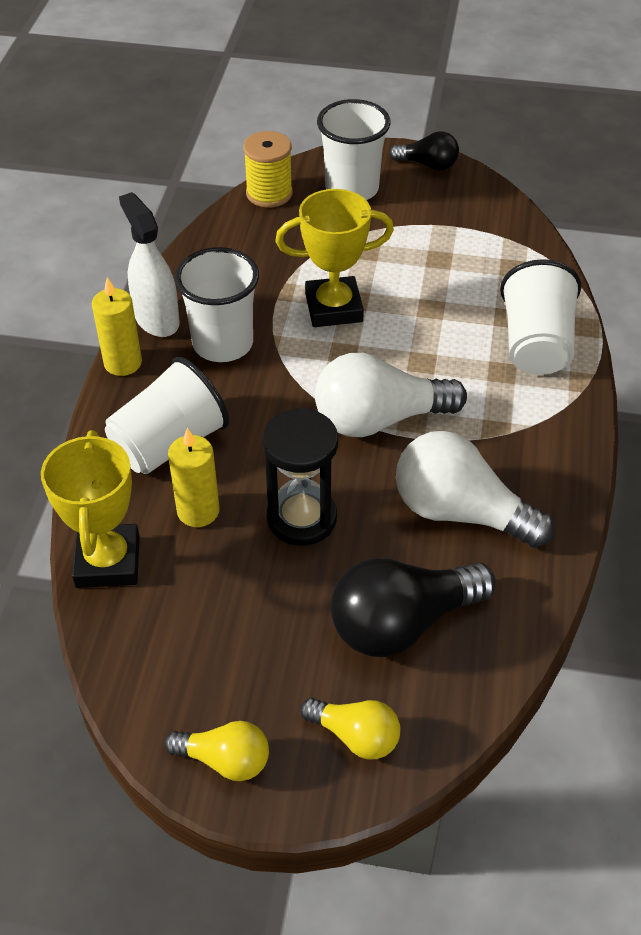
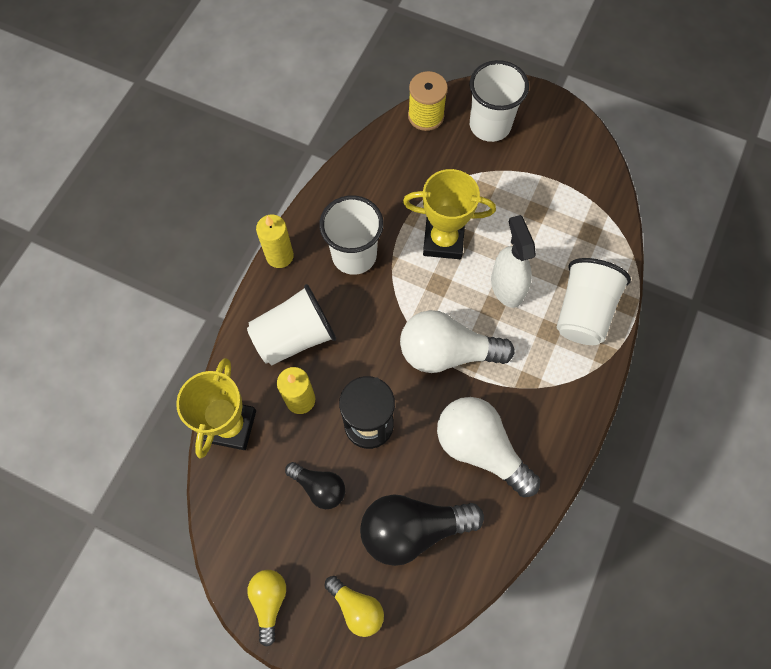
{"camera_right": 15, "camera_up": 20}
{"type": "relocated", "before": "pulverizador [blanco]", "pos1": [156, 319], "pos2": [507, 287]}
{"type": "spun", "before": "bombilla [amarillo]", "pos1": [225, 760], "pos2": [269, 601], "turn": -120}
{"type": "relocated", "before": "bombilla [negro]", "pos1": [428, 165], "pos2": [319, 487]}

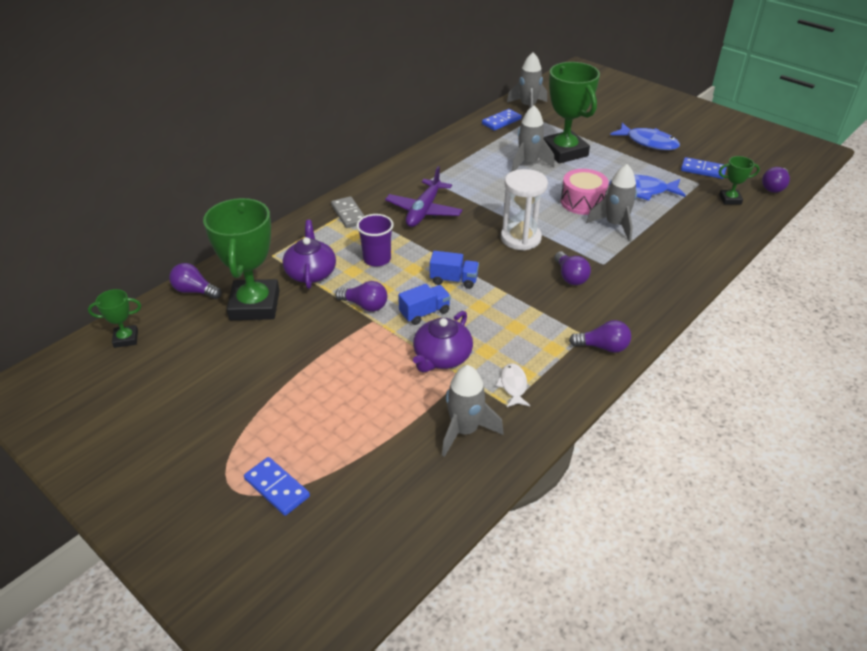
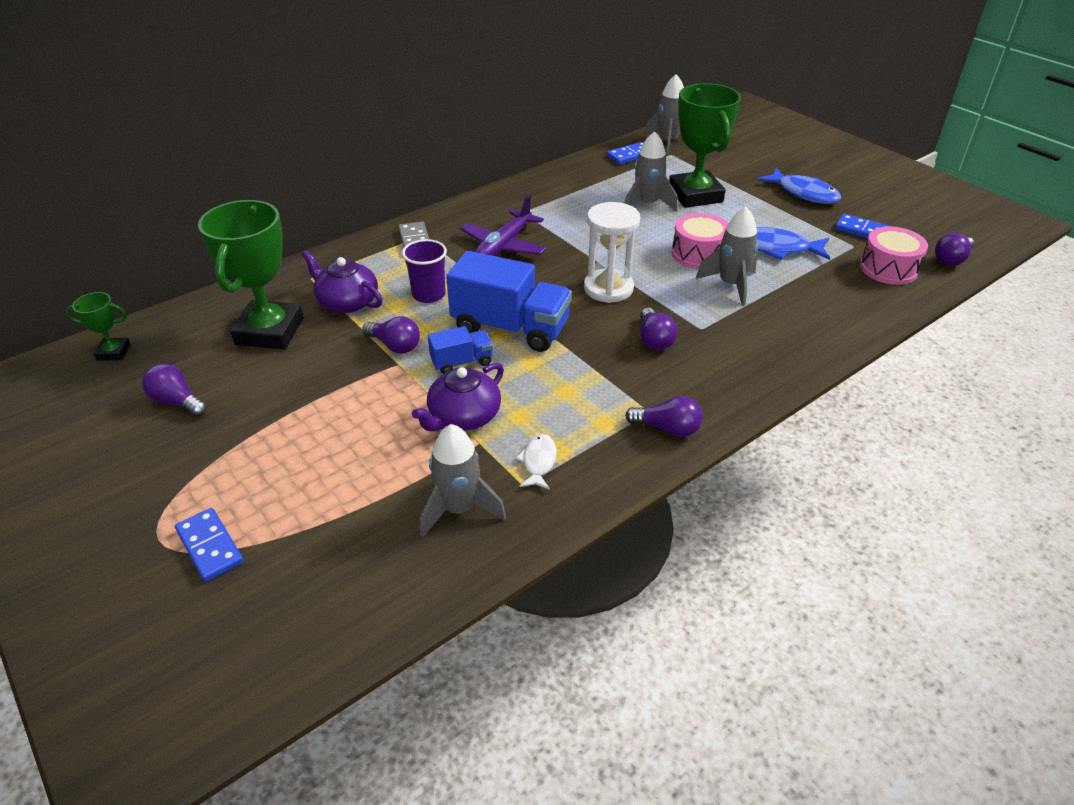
{"camera_right": 10, "camera_up": 0}
{"type": "relocated", "before": "bombilla [morado]", "pos1": [195, 291], "pos2": [177, 402]}
{"type": "spun", "before": "tetera [morado]", "pos1": [311, 272], "pos2": [347, 302], "turn": -60}
{"type": "size", "before": "camión [azul]", "pos1": [454, 280], "pos2": [510, 328], "scale": 1.98}
{"type": "exchanged", "before": "trofeo [verde]", "after": "tambor [rosa]", "pos1": [730, 199], "pos2": [888, 268]}

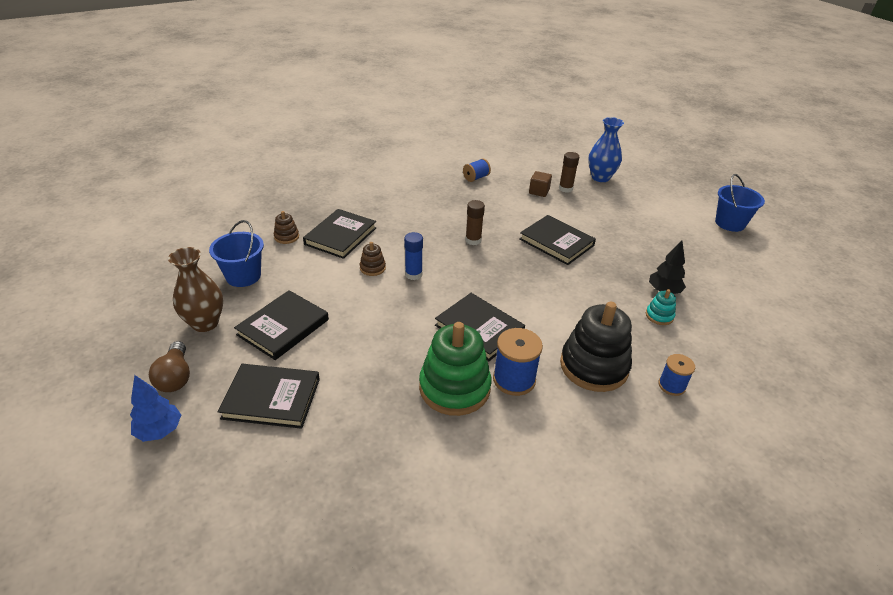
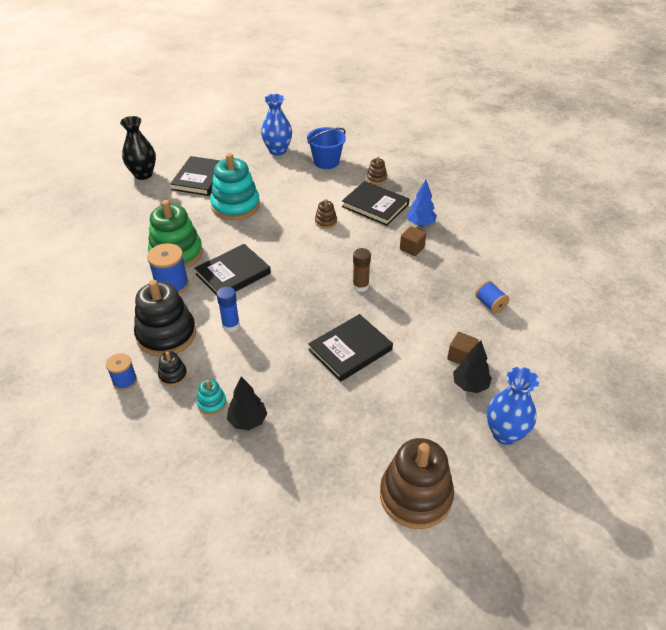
{"camera_right": 100, "camera_up": 5}
{"type": "relocated", "before": "árbol [azul]", "pos1": [160, 431], "pos2": [420, 224]}
{"type": "missing", "before": "bombilla [marrón]", "pos1": [175, 377]}
{"type": "colour", "before": "florero [marrón]", "after": "florero [azul]", "pos1": [205, 323], "pos2": [277, 151]}
{"type": "missing", "before": "libro [negro]", "pos1": [283, 327]}
{"type": "relocated", "before": "barra de pegamento [azul]", "pos1": [413, 274], "pos2": [231, 325]}
{"type": "exchanged", "before": "barra de pegamento [marrón]", "after": "árbol [negro]", "pos1": [565, 188], "pos2": [470, 385]}
{"type": "missing", "before": "balde [azul]", "pos1": [730, 223]}
{"type": "appeared", "after": "florero [negro]", "pos2": [143, 174]}
{"type": "appeared", "after": "juguete apilable [negro]", "pos2": [173, 375]}
{"type": "appeared", "after": "juguete apilable [turquesa]", "pos2": [235, 206]}
{"type": "appeared", "after": "juguete apilable [marrón]", "pos2": [415, 496]}
{"type": "appeared", "after": "cubo [marrón]", "pos2": [412, 248]}

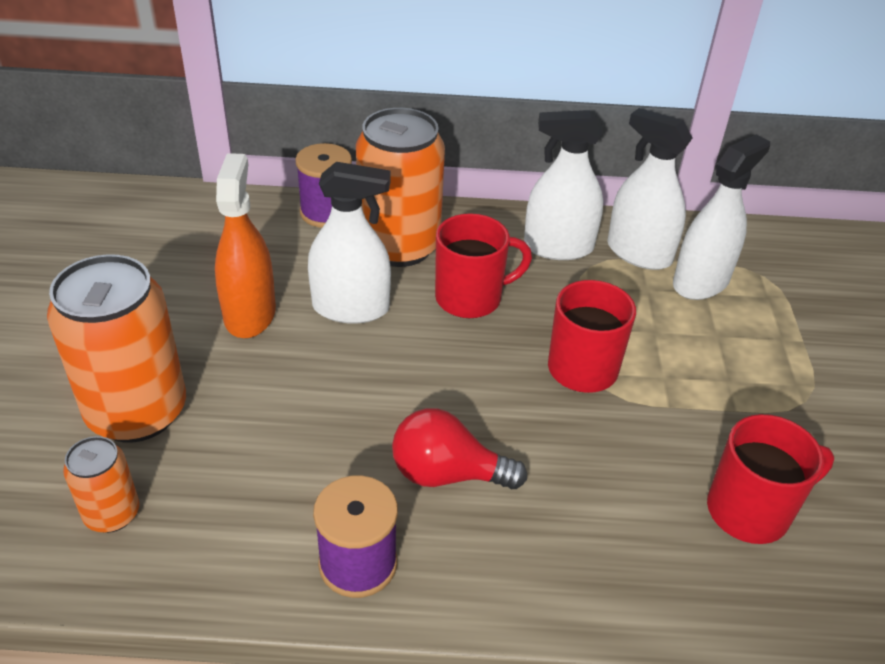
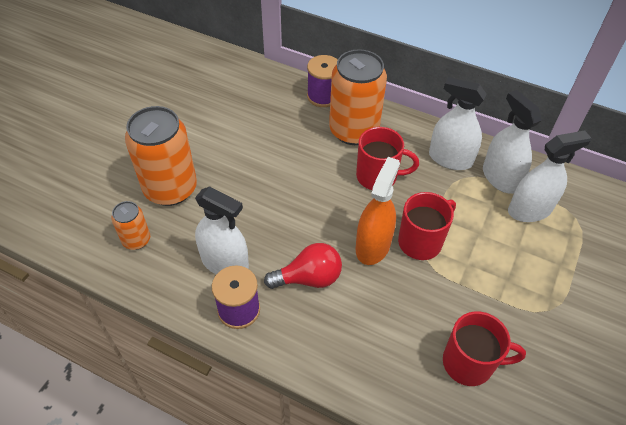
{"camera_right": 25, "camera_up": 10}
{"type": "relocated", "before": "pulverizador [naranja]", "pos1": [250, 314], "pos2": [373, 246]}
{"type": "relocated", "before": "pulverizador [blanco]", "pos1": [351, 308], "pos2": [225, 262]}
{"type": "spun", "before": "bombilla [rojo]", "pos1": [447, 474], "pos2": [309, 278], "turn": 135}

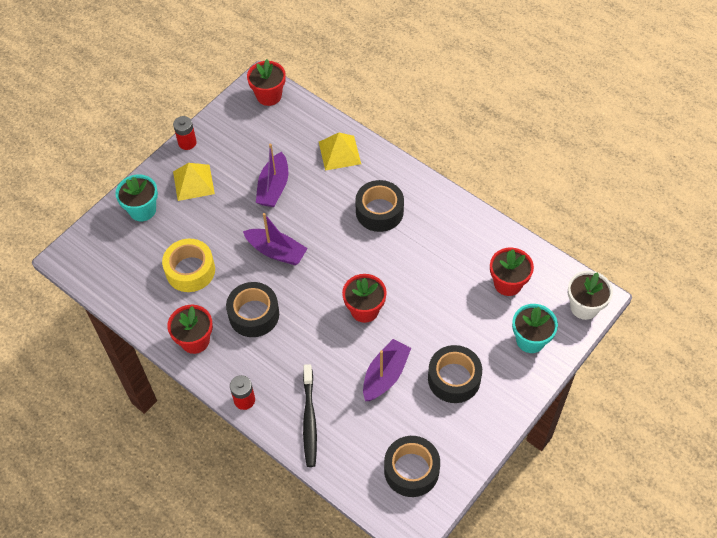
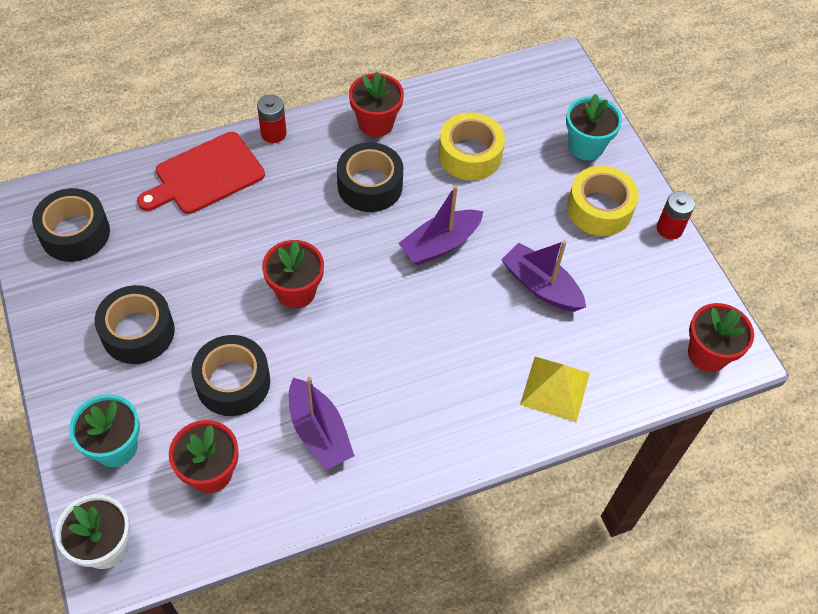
{"camera_right": 115, "camera_up": 0}
{"type": "exchanged", "before": "pirámide [amarillo]", "after": "cinta adhesiva [amarillo]", "pos1": [193, 182], "pos2": [599, 209]}
{"type": "exchanged", "before": "cepillo de dientes [negro]", "after": "tabla de cortar [rojo]", "pos1": [309, 420], "pos2": [206, 175]}
{"type": "relocated", "before": "cinta adhesiva [negro]", "pos1": [379, 211], "pos2": [233, 382]}
{"type": "relocated", "before": "barco [morado]", "pos1": [385, 375], "pos2": [319, 432]}

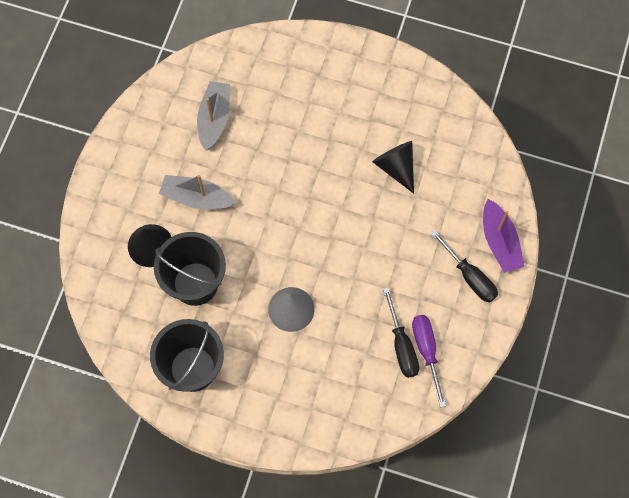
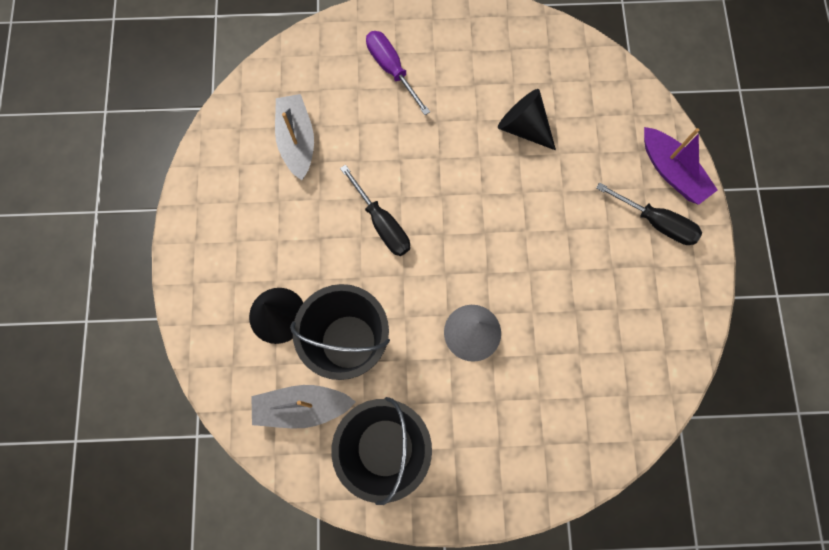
{"camera_right": -20, "camera_up": 5}
{"type": "relocated", "before": "barco [gris]", "pos1": [197, 198], "pos2": [302, 407]}
{"type": "relocated", "before": "destornillador [negro]", "pos1": [401, 345], "pos2": [382, 223]}
{"type": "relocated", "before": "destornillador [morado]", "pos1": [426, 351], "pos2": [391, 69]}

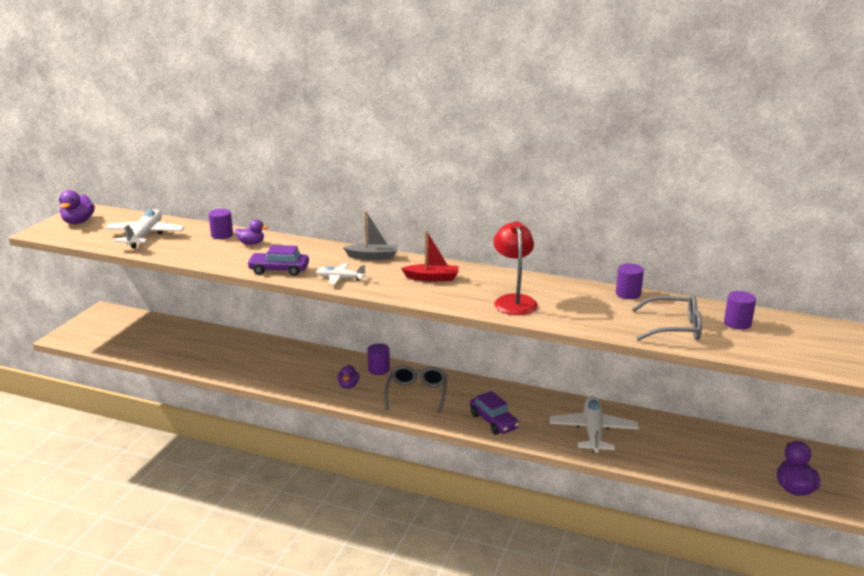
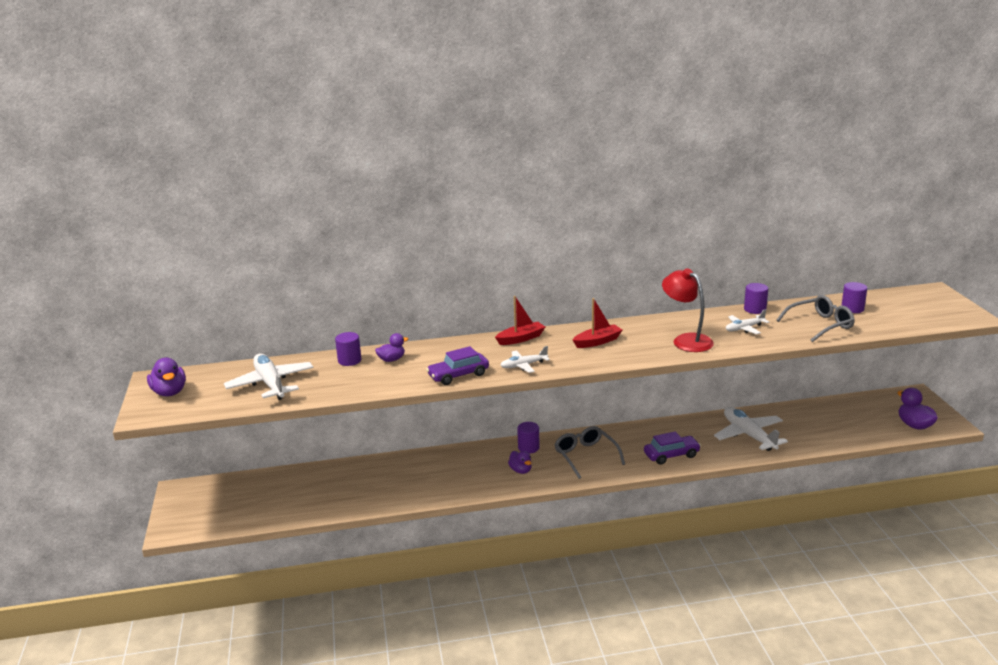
{"camera_right": -30, "camera_up": 0}
{"type": "colour", "before": "barco [gris]", "after": "barco [rojo]", "pos1": [372, 257], "pos2": [520, 339]}
{"type": "spun", "before": "coche [morado]", "pos1": [493, 421], "pos2": [671, 455], "turn": -45}
{"type": "appeared", "after": "avión [blanco]", "pos2": [744, 328]}

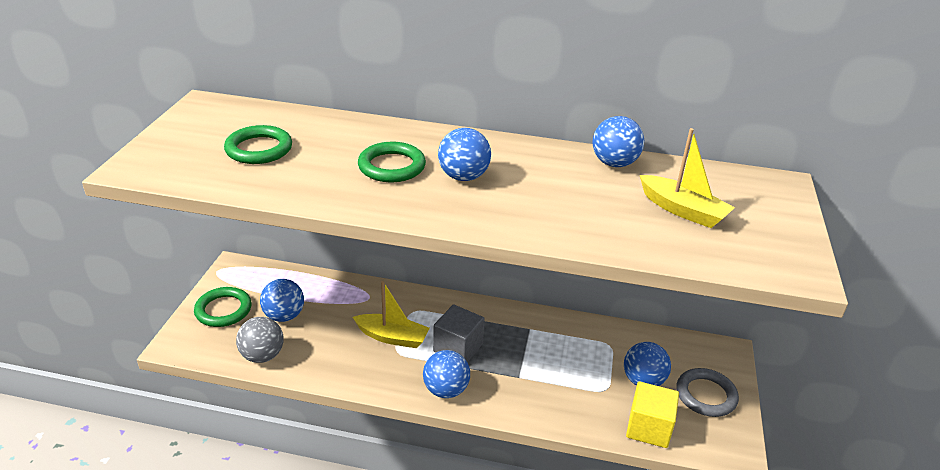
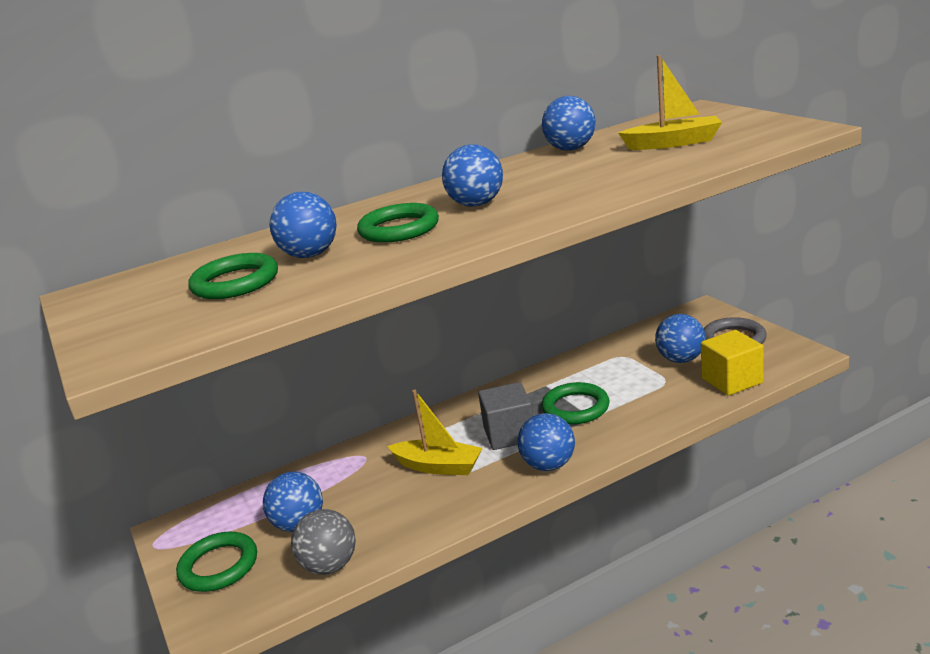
{"camera_right": -35, "camera_up": -10}
{"type": "spun", "before": "barco [amarillo]", "pos1": [392, 337], "pos2": [438, 466], "turn": 45}
{"type": "appeared", "after": "pelota [azul]", "pos2": [310, 255]}
{"type": "appeared", "after": "anillo [verde]", "pos2": [575, 408]}

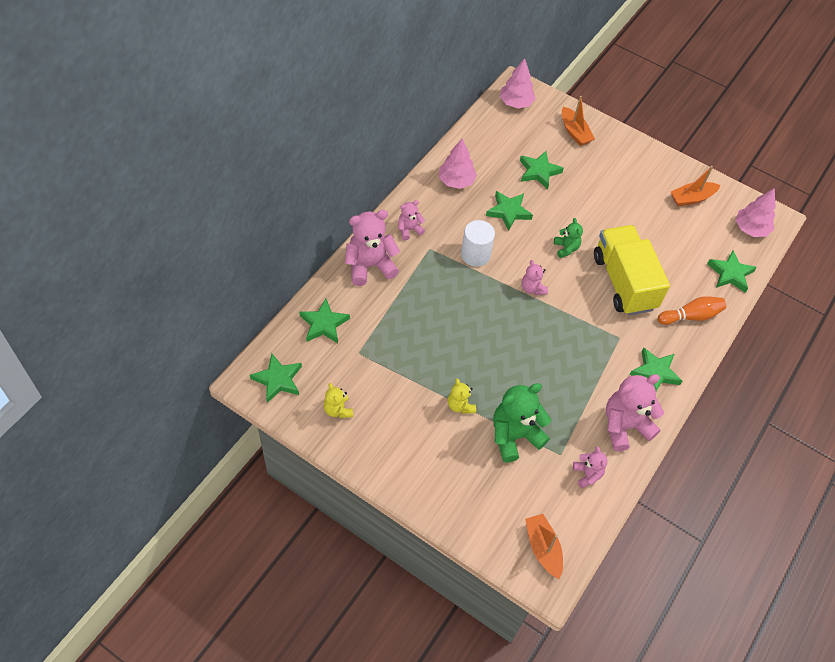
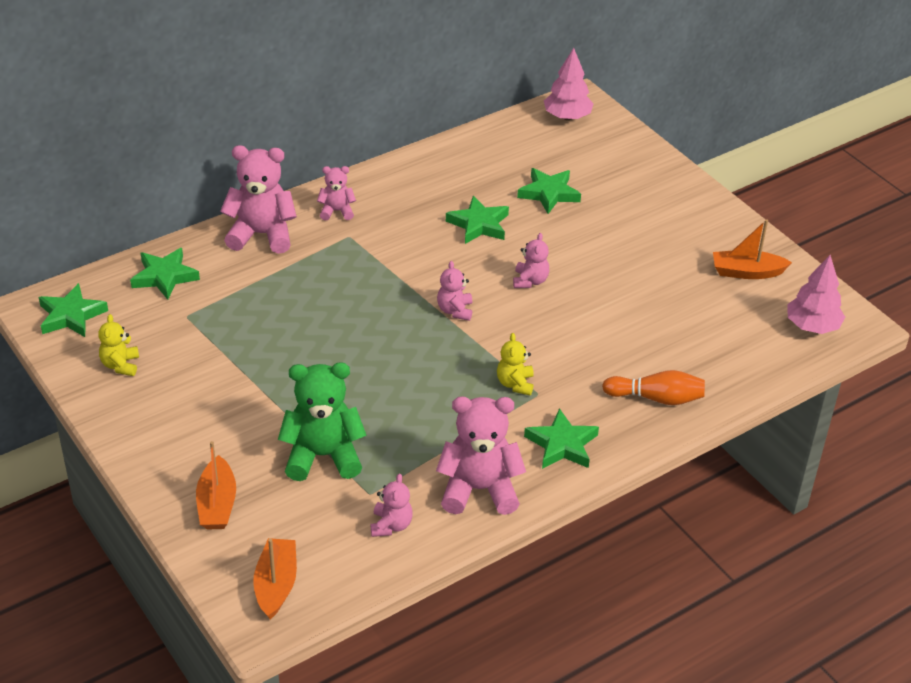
{"camera_right": 25, "camera_up": -15}
{"type": "missing", "before": "árbol [rosa]", "pos1": [456, 181]}
{"type": "relocated", "before": "osito [amarillo]", "pos1": [460, 405], "pos2": [515, 384]}
{"type": "missing", "before": "cilindro [blanco]", "pos1": [475, 255]}
{"type": "colour", "before": "osito [verde]", "after": "osito [rosa]", "pos1": [566, 248], "pos2": [530, 281]}
{"type": "relocated", "before": "barco [naranja]", "pos1": [574, 132], "pos2": [217, 504]}
{"type": "missing", "before": "camión [amarillo]", "pos1": [623, 282]}
{"type": "missing", "before": "estrella [verde]", "pos1": [730, 274]}

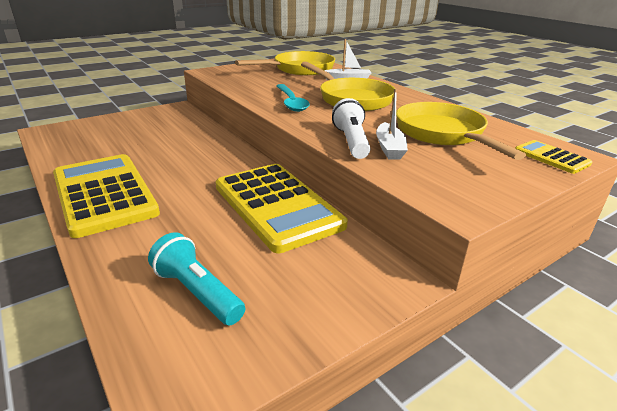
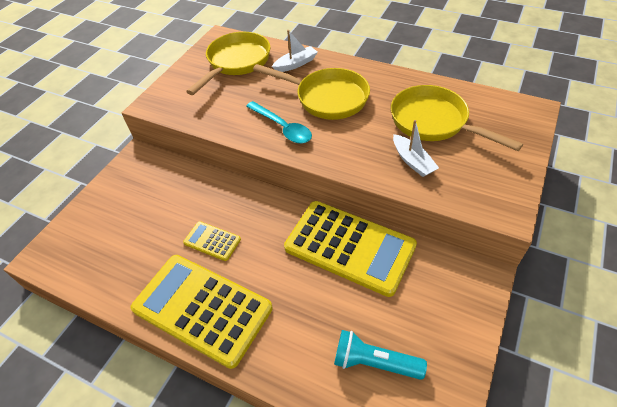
{"camera_right": -25, "camera_up": 20}
{"type": "missing", "before": "lámpara de mano [blanco]", "pos1": [351, 141]}
{"type": "relocated", "before": "calculadora [amarillo]", "pos1": [551, 157], "pos2": [212, 241]}

